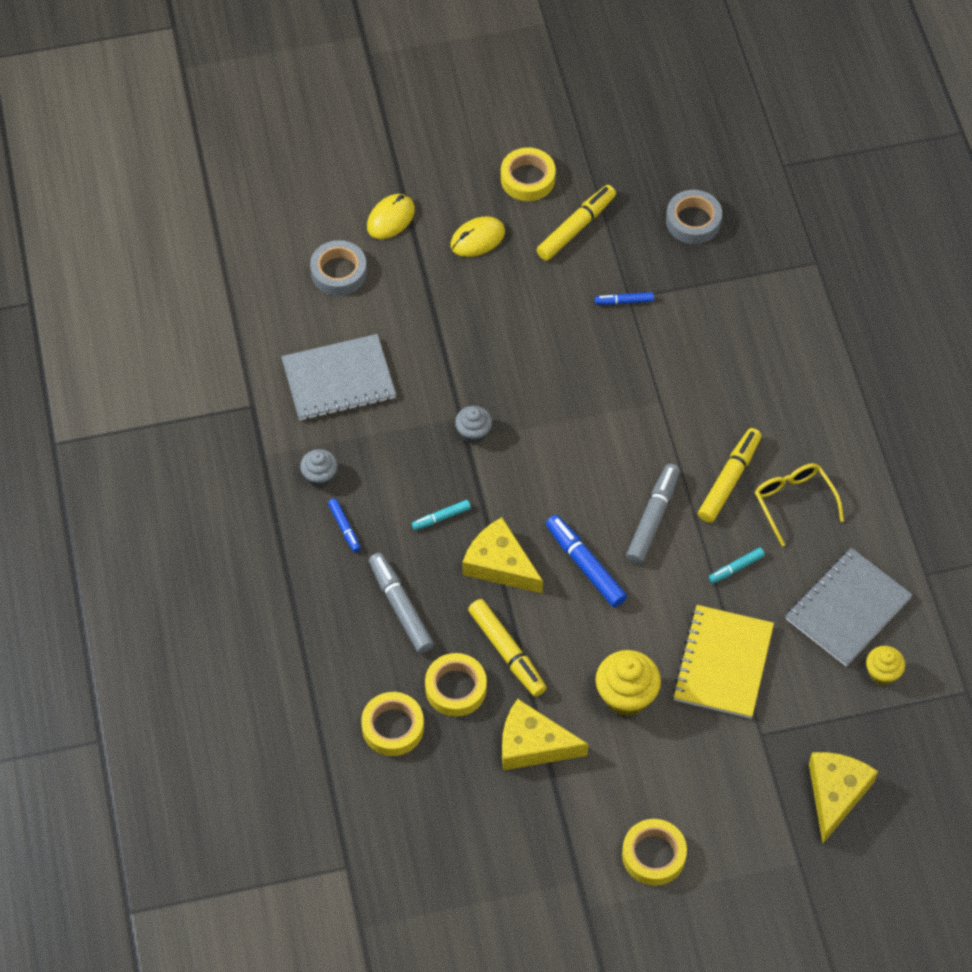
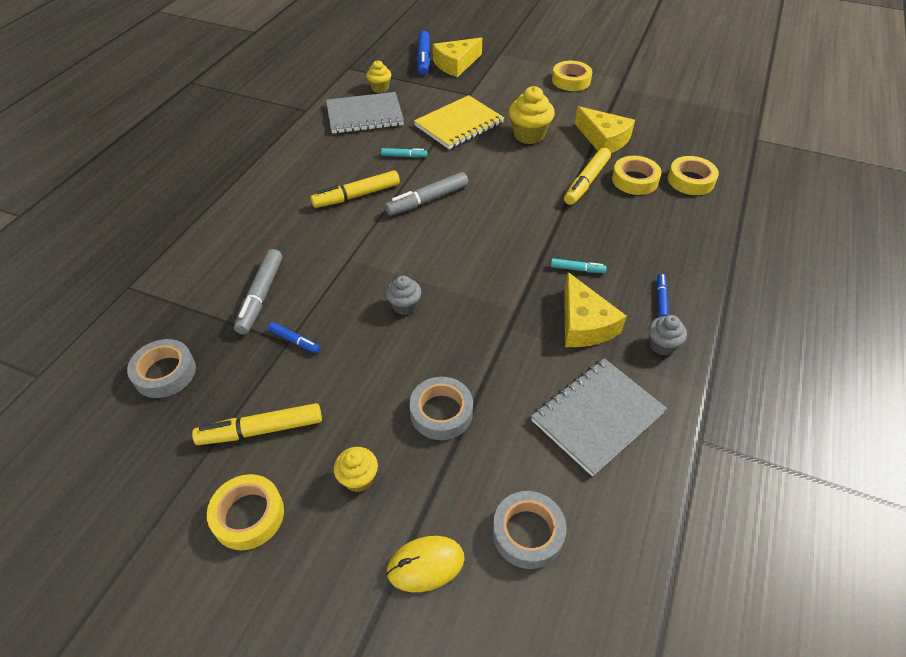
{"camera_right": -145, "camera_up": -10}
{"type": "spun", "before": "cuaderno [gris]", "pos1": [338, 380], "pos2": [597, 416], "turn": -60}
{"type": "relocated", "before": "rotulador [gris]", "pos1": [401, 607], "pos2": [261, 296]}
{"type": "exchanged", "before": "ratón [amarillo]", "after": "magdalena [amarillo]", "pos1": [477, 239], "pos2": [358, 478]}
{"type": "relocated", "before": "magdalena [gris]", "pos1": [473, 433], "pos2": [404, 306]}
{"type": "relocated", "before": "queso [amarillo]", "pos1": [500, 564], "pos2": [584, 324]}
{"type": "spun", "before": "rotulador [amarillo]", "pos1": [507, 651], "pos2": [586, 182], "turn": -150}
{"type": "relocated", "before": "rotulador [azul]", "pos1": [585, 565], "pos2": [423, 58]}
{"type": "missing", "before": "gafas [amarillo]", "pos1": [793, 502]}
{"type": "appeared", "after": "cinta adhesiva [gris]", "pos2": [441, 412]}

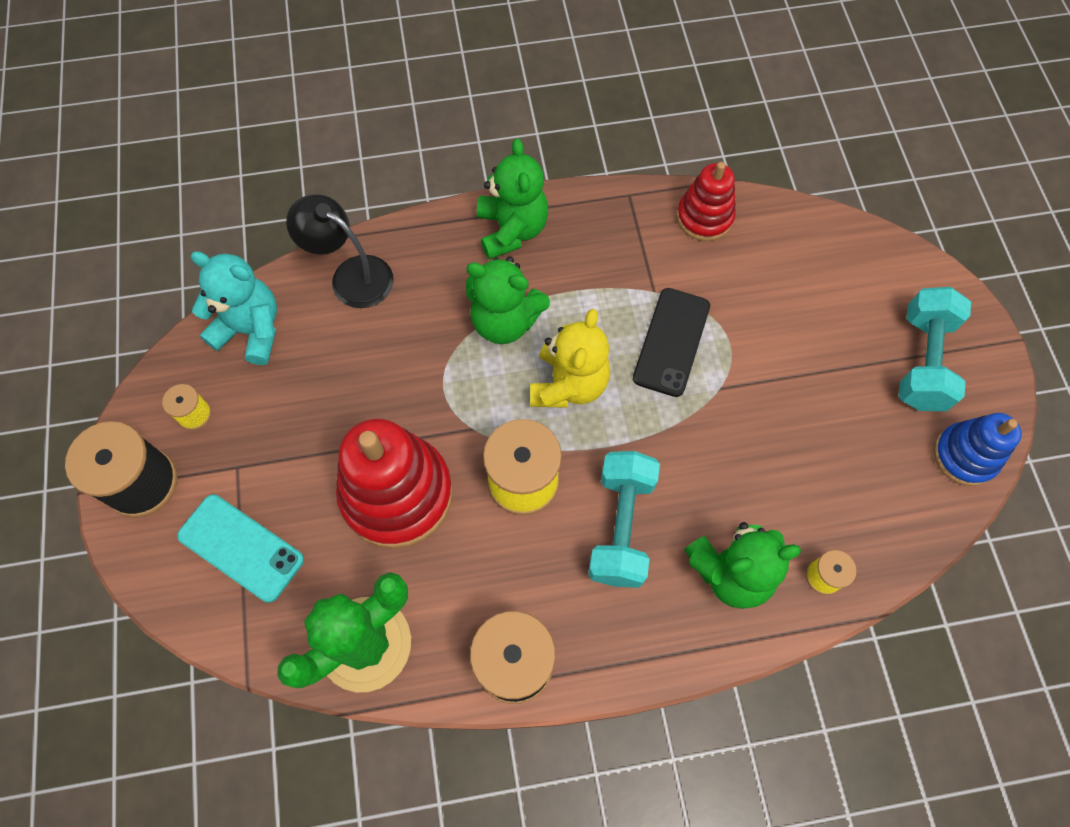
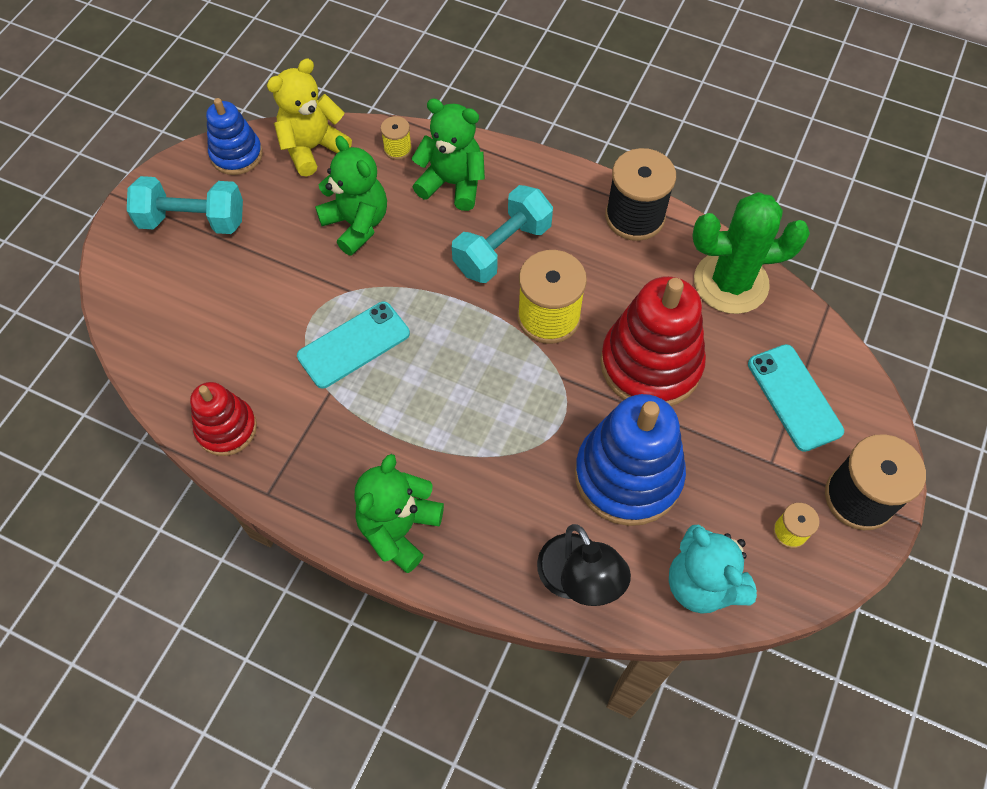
{"camera_right": -145, "camera_up": -5}
{"type": "relocated", "before": "osito [verde]", "pos1": [505, 321], "pos2": [357, 224]}
{"type": "relocated", "before": "osito [amarillo]", "pos1": [568, 384], "pos2": [313, 148]}
{"type": "colour", "before": "móvil [negro]", "after": "móvil [turquesa]", "pos1": [671, 342], "pos2": [354, 345]}
{"type": "spun", "before": "mancuerna [turquesa]", "pos1": [922, 361], "pos2": [193, 221], "turn": 45}
{"type": "appeared", "after": "juguete apilable [azul]", "pos2": [628, 475]}

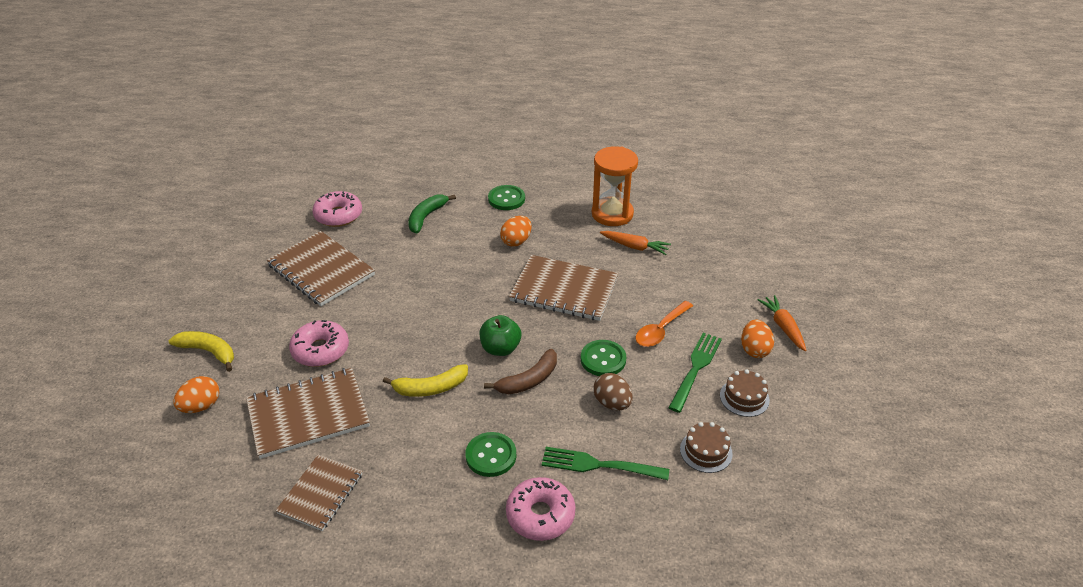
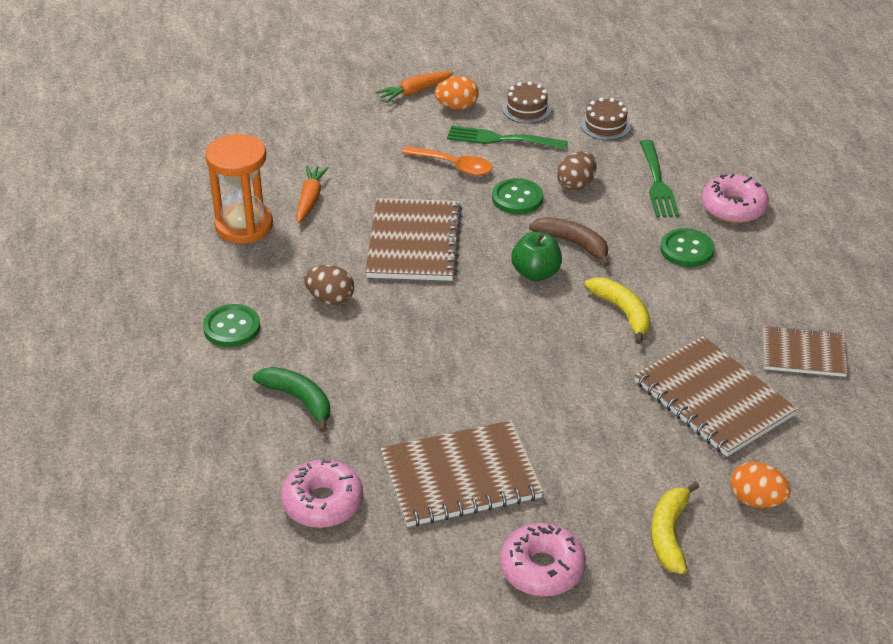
{"camera_right": -105, "camera_up": 0}
{"type": "spun", "before": "cuaderno [marrón]", "pos1": [321, 270], "pos2": [460, 477], "turn": 45}
{"type": "relocated", "before": "rosquilla [rosa]", "pos1": [320, 350], "pos2": [542, 568]}
{"type": "spun", "before": "plátano [verde]", "pos1": [426, 217], "pos2": [299, 400], "turn": -150}
{"type": "colour", "before": "huevo [naranja]", "after": "huevo [marrón]", "pos1": [516, 241], "pos2": [330, 299]}

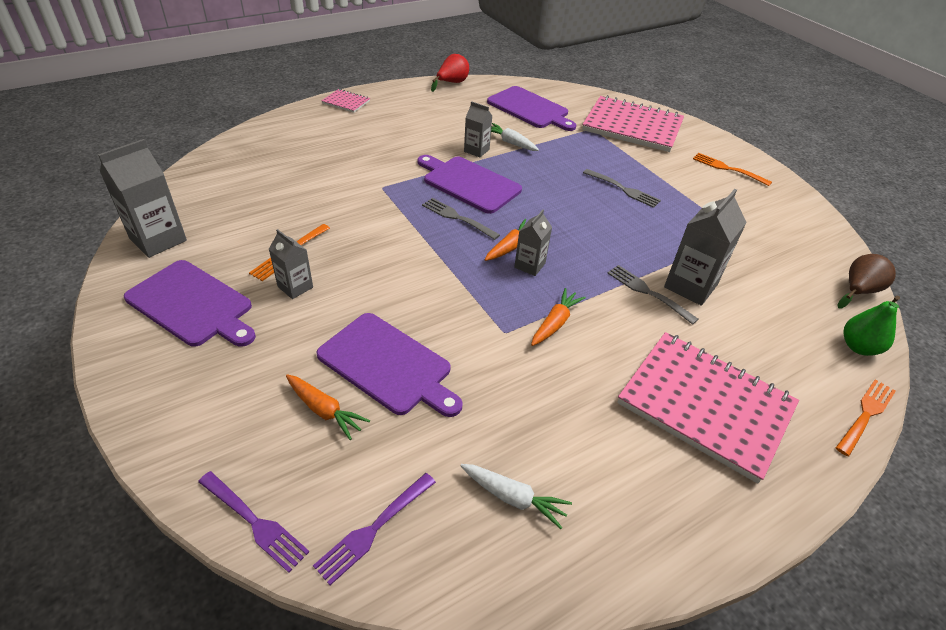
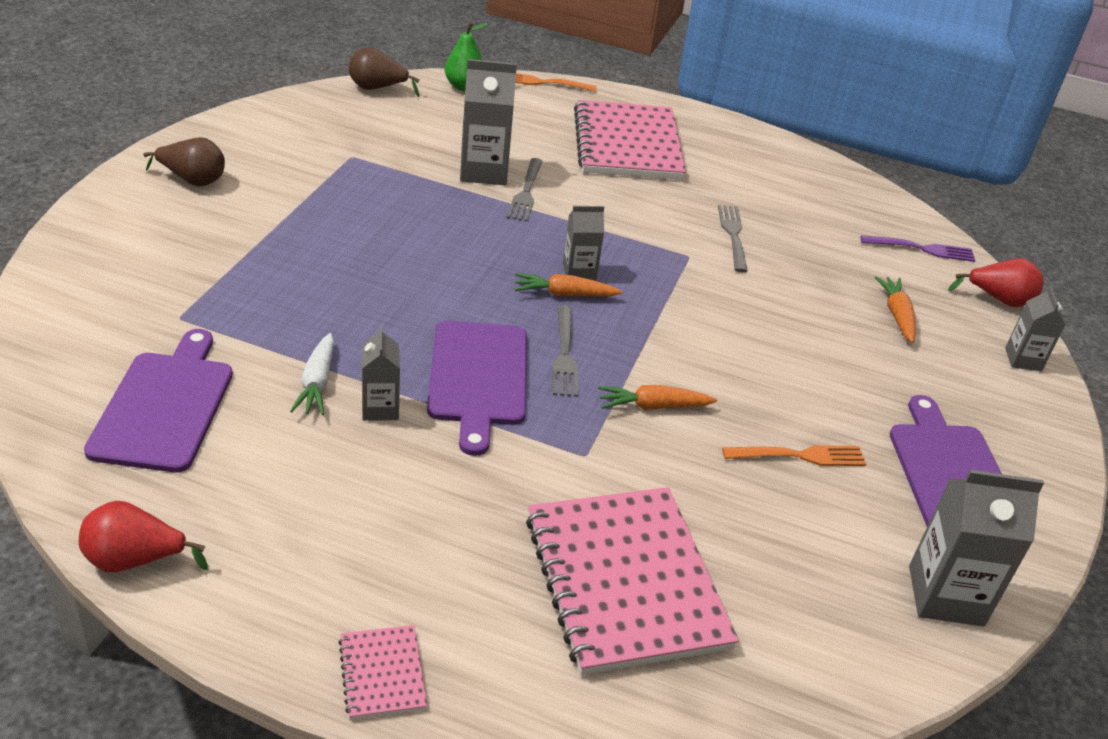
{"camera_right": -130, "camera_up": -5}
{"type": "exchanged", "before": "tenedor [morado]", "after": "pera [rojo]", "pos1": [253, 521], "pos2": [998, 300]}
{"type": "relocated", "before": "cartón de leche [gris]", "pos1": [295, 287], "pos2": [1023, 359]}
{"type": "missing", "before": "tabla de cortar [morado]", "pos1": [388, 365]}
{"type": "missing", "before": "zanahoria [blanco]", "pos1": [513, 498]}
{"type": "relocated", "before": "zanahoria [naranja]", "pos1": [555, 323], "pos2": [653, 406]}
{"type": "relocated", "before": "cuaderno [rosa]", "pos1": [632, 126], "pos2": [625, 581]}
{"type": "relocated", "before": "tenedor [gris]", "pos1": [622, 189], "pos2": [733, 236]}
{"type": "exchanged", "before": "tenedor [naranja]", "after": "pera [marrón]", "pos1": [728, 169], "pos2": [193, 180]}

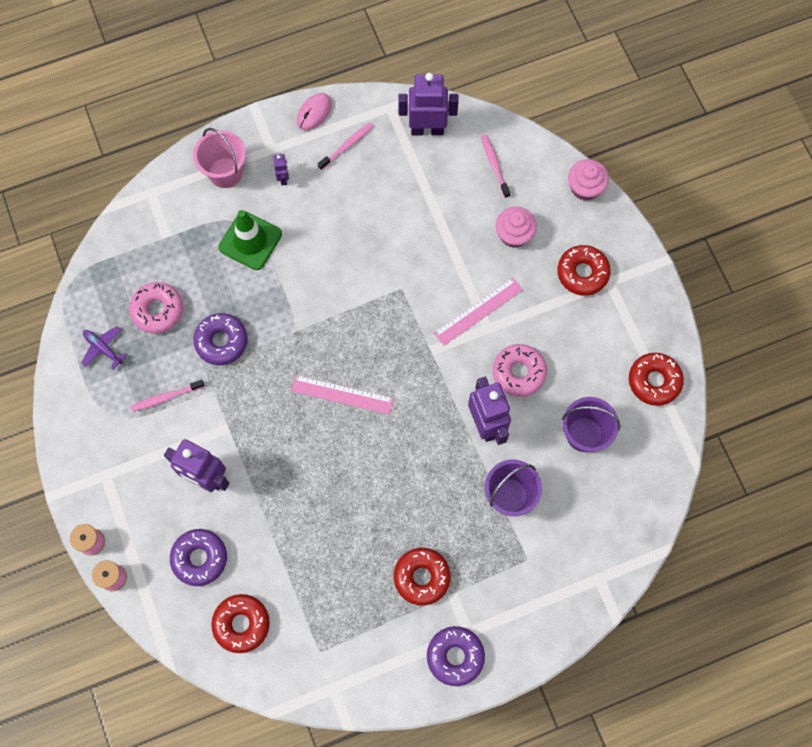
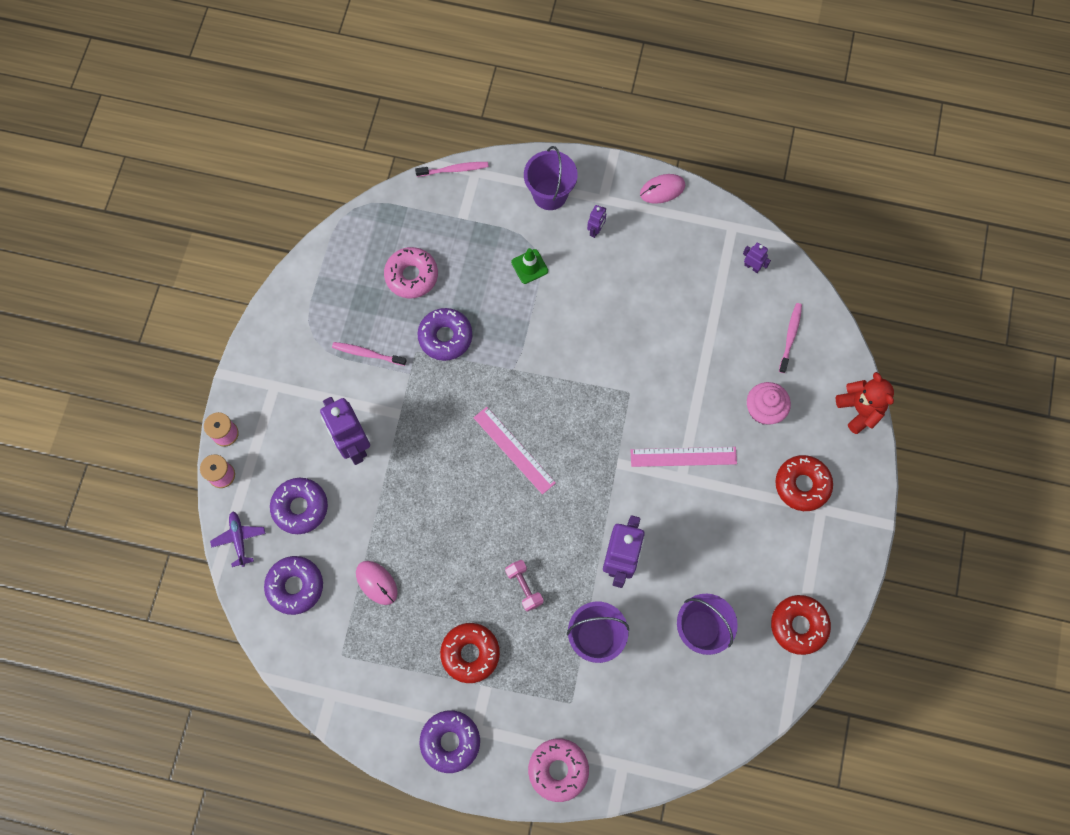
{"camera_right": 35, "camera_up": 0}
{"type": "relocated", "before": "avión [morado]", "pos1": [103, 348], "pos2": [239, 539]}
{"type": "colour", "before": "balde [rosa]", "after": "balde [morado]", "pos1": [225, 172], "pos2": [550, 194]}
{"type": "colour", "before": "rosquilla [rojo]", "after": "rosquilla [morado]", "pos1": [241, 624], "pos2": [295, 586]}
{"type": "size", "before": "cono de tráfico [verde]", "pos1": [250, 241], "pos2": [529, 266], "scale": 0.58}
{"type": "relocated", "before": "cepillo de dientes [rosa]", "pos1": [347, 146], "pos2": [454, 170]}
{"type": "size", "before": "robot [morado]", "pos1": [427, 129], "pos2": [752, 267], "scale": 0.46}
{"type": "relocated", "before": "rosquilla [rosa]", "pos1": [518, 372], "pos2": [558, 769]}
{"type": "exchanged", "before": "magdalena [rosa]", "after": "osito [rojo]", "pos1": [585, 187], "pos2": [859, 410]}
{"type": "appeared", "after": "ratón [rosa]", "pos2": [376, 583]}
{"type": "appeared", "after": "mancuerna [rosa]", "pos2": [524, 587]}

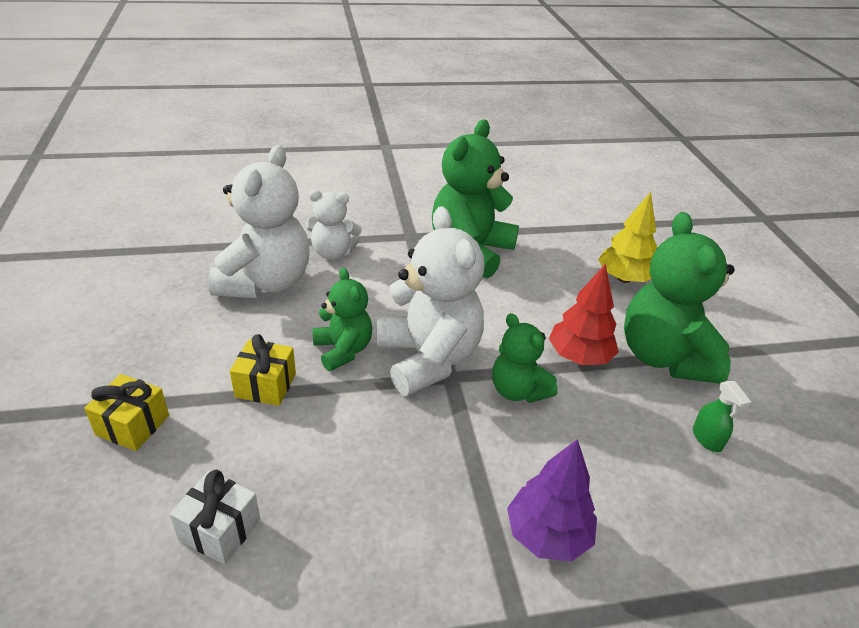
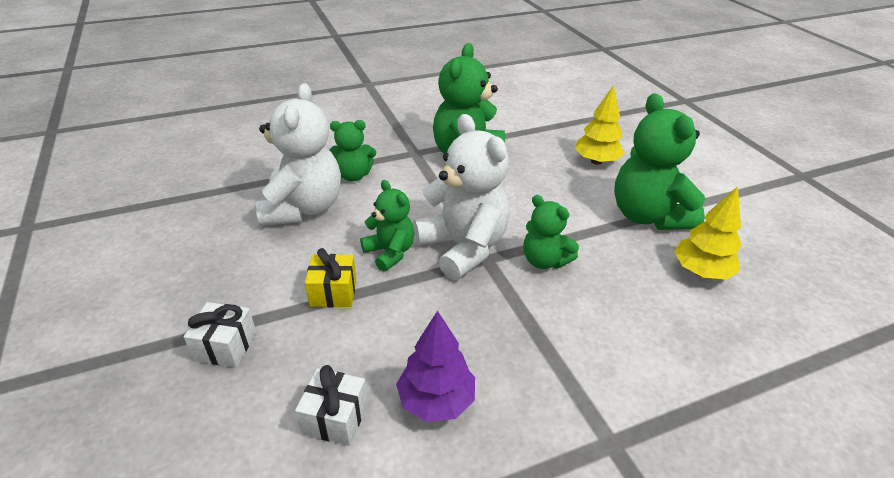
{"camera_right": -10, "camera_up": 0}
{"type": "colour", "before": "regalo [amarillo]", "after": "regalo [blanco]", "pos1": [132, 425], "pos2": [225, 346]}
{"type": "colour", "before": "osito [blanco]", "after": "osito [verde]", "pos1": [333, 253], "pos2": [353, 175]}
{"type": "relocated", "before": "árbol [morado]", "pos1": [547, 535], "pos2": [436, 400]}
{"type": "missing", "before": "árbol [rojo]", "pos1": [579, 356]}
{"type": "exchanged", "before": "pulverizador [verde]", "after": "árbol [amarillo]", "pos1": [707, 439], "pos2": [701, 272]}

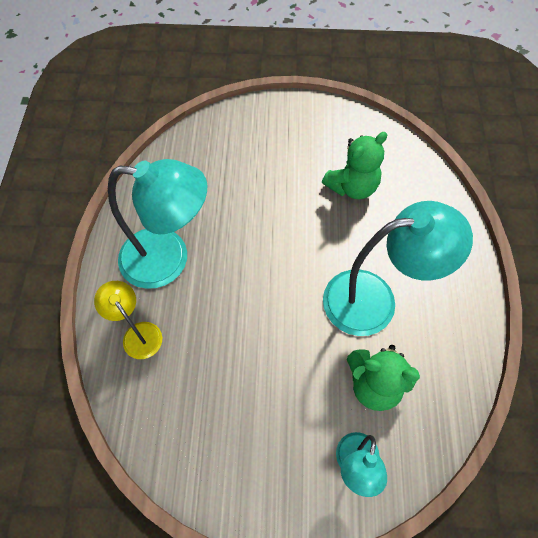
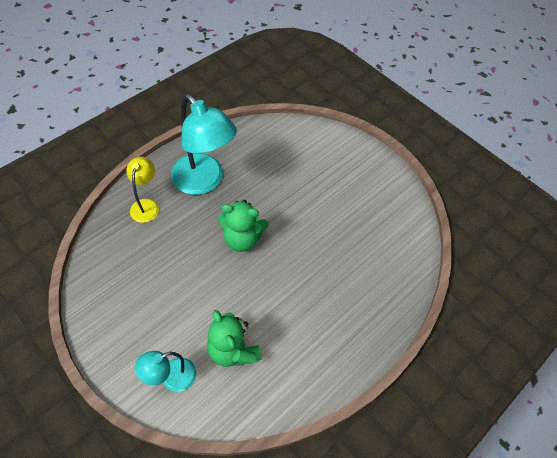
{"camera_right": 40, "camera_up": -5}
{"type": "relocated", "before": "osito [verde]", "pos1": [352, 187], "pos2": [242, 239]}
{"type": "missing", "before": "lámpara [turquesa]", "pos1": [374, 300]}

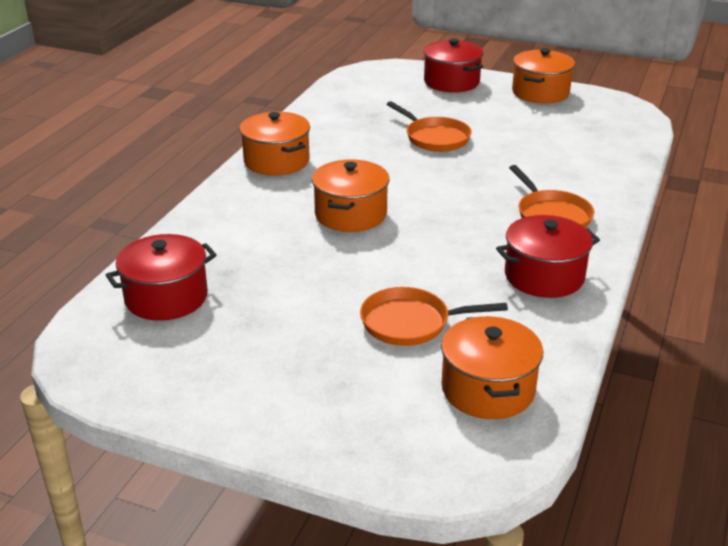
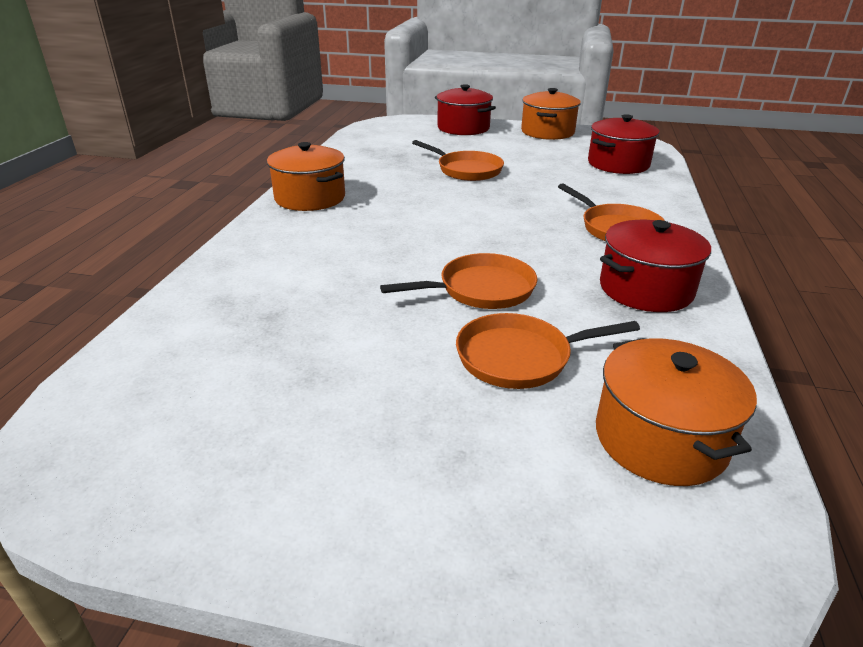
{"camera_right": -10, "camera_up": 0}
{"type": "relocated", "before": "olla [rojo]", "pos1": [166, 297], "pos2": [618, 164]}
{"type": "missing", "before": "olla [naranja]", "pos1": [350, 214]}
{"type": "appeared", "after": "sartén [naranja]", "pos2": [480, 289]}

